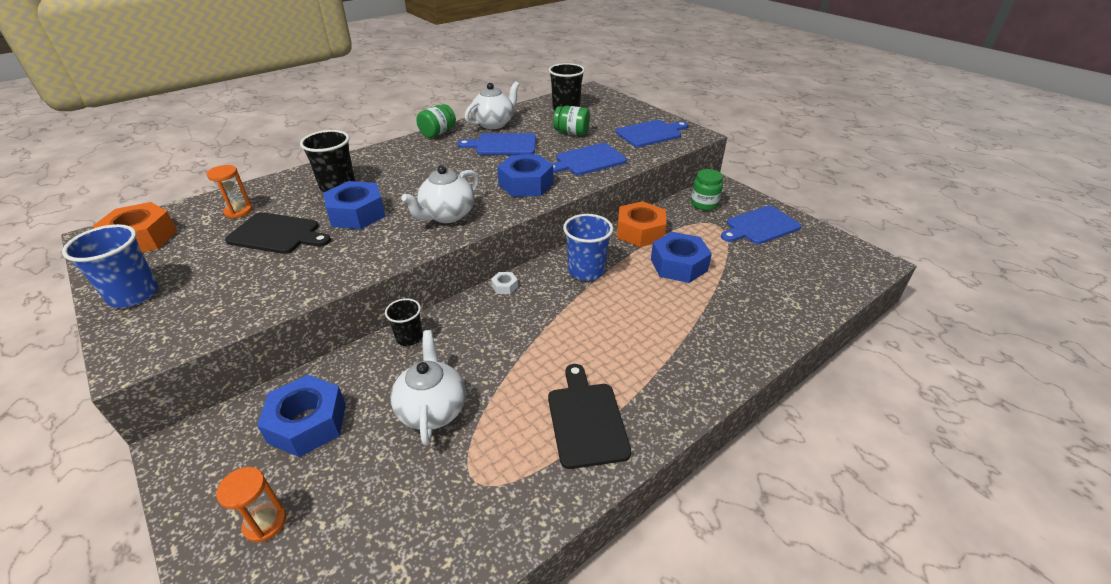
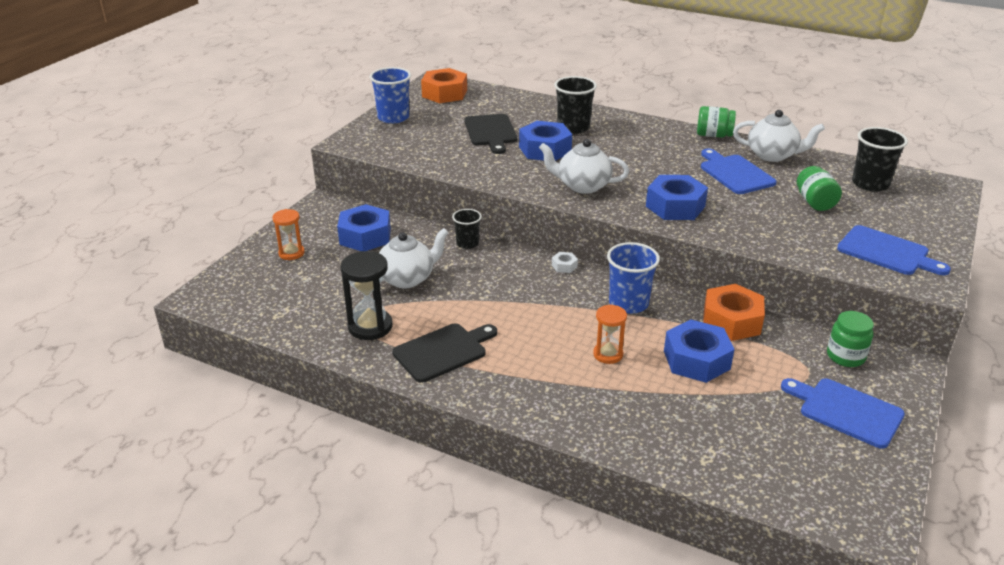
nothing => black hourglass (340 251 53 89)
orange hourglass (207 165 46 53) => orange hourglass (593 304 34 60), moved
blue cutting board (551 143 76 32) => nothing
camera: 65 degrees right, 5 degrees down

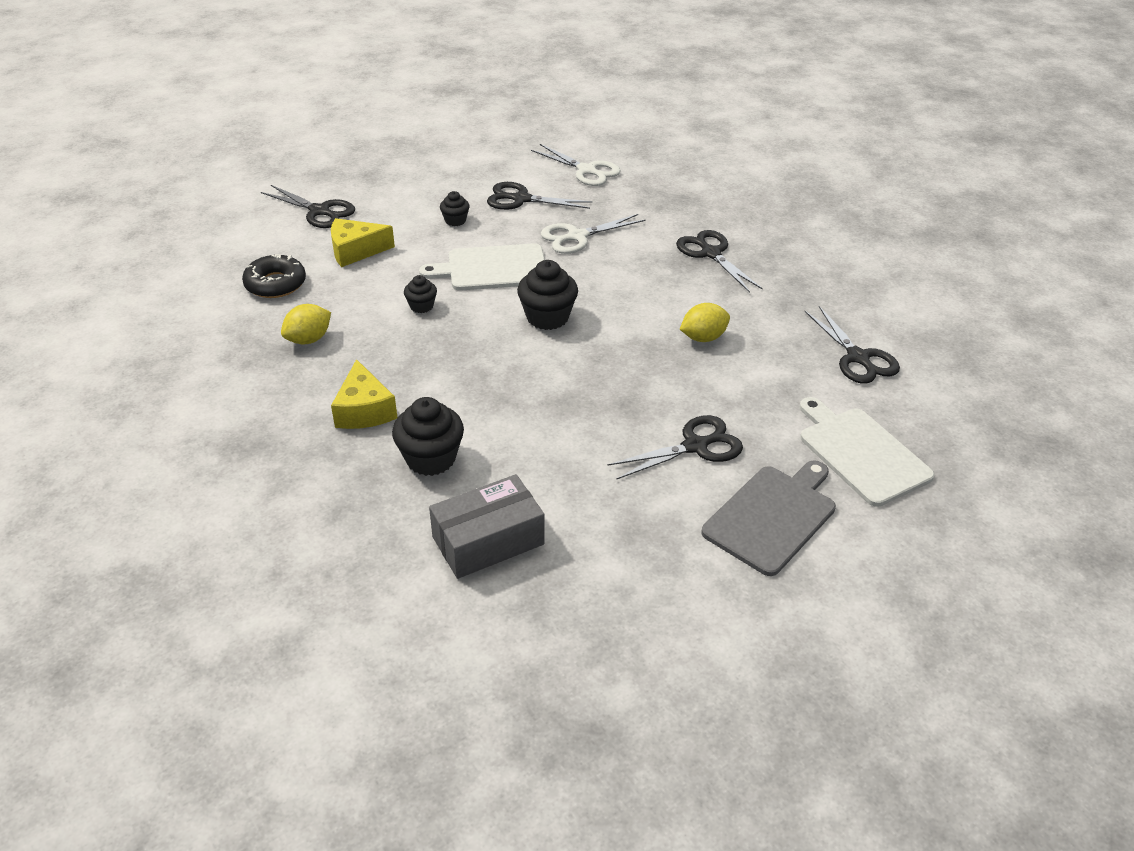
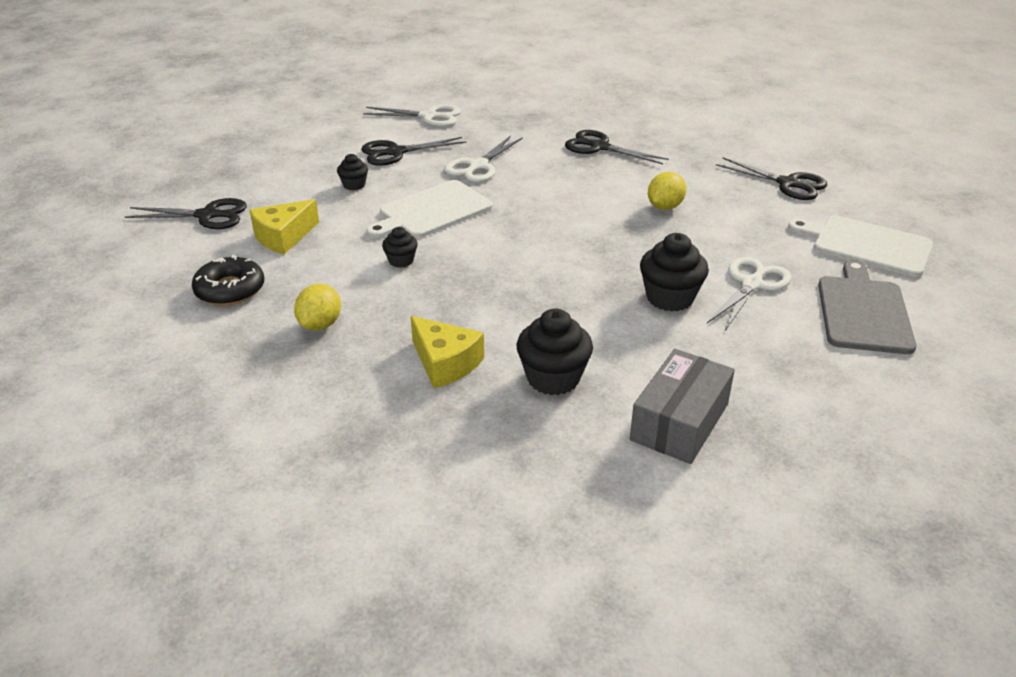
black cupcake (517 260 61 70) => black cupcake (640 233 69 79), moved
black scissors (607 415 136 65) => white scissors (707 257 84 73)
camera: 30 degrees left, 5 degrees down

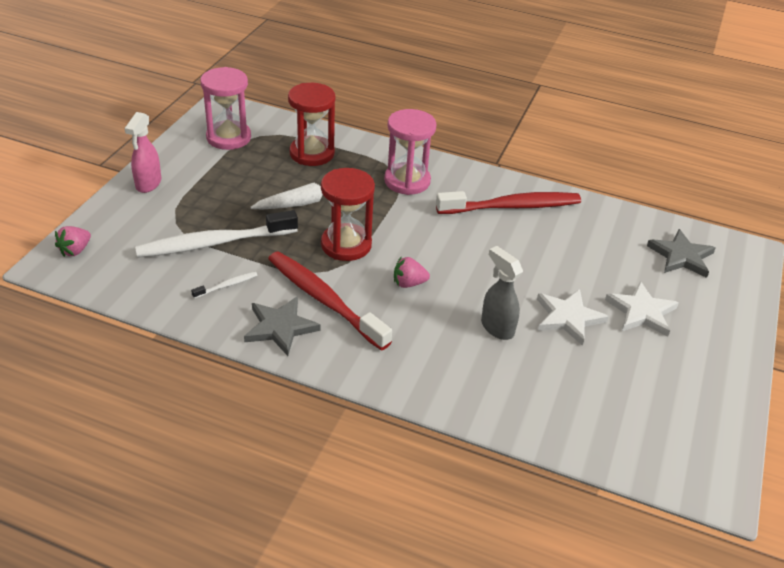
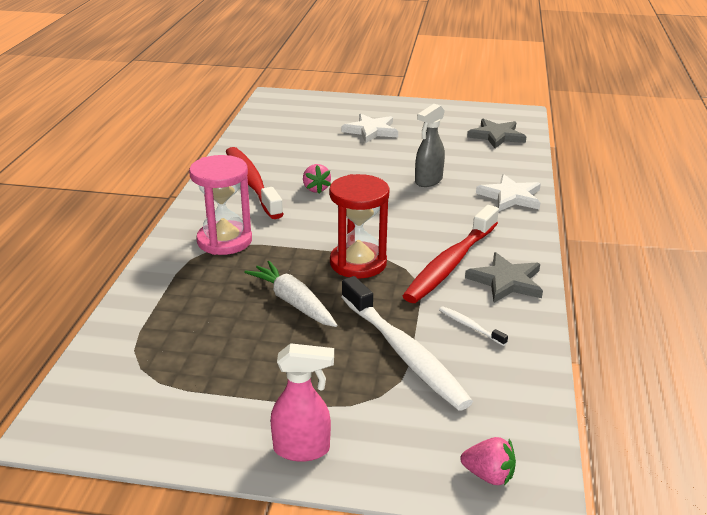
pink strawberry (394 257 36 31) => pink strawberry (303 164 28 30), moved
grey star (647 229 69 49) => grey star (467 119 59 29), moved
white star (537 289 72 57) => white star (476 174 65 37), moved
pink hourglass (200 67 51 83) => nothing
red hourglass (288 83 47 83) => nothing
camera: 100 degrees left, 10 degrees down

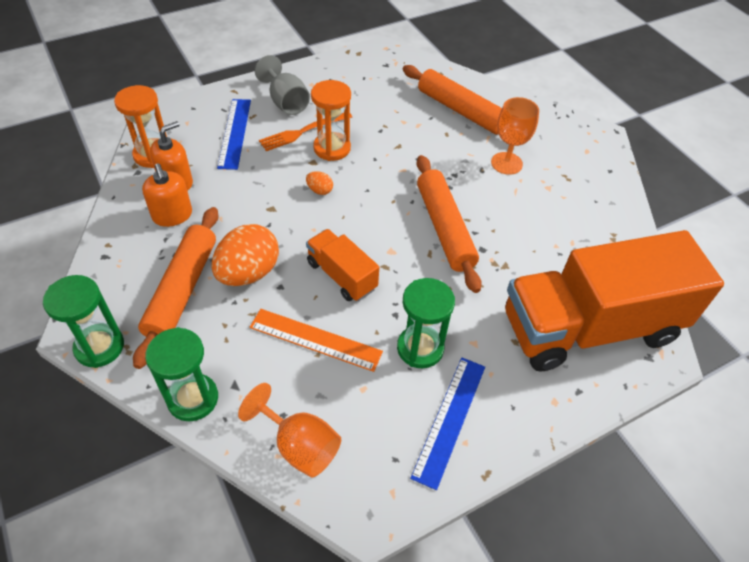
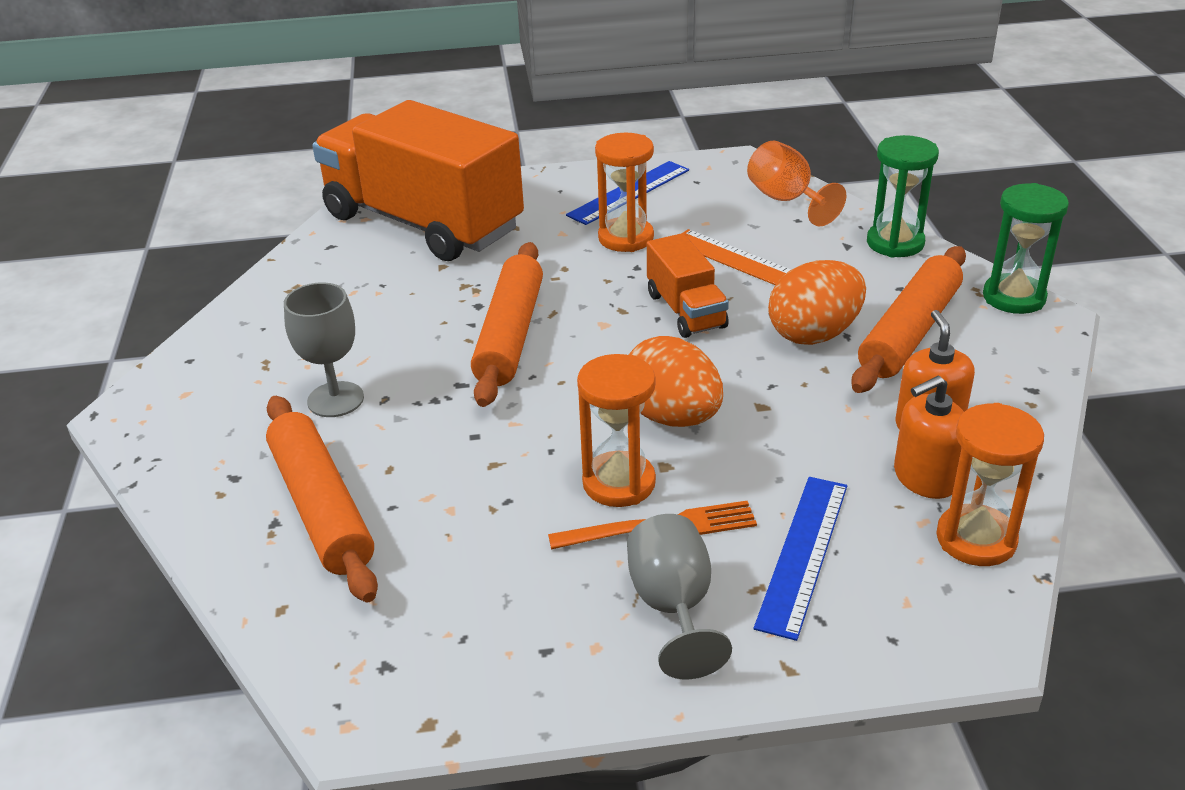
orange goblet (491 97 48 78) => grey goblet (284 282 80 135)
orange truck (505 230 219 142) => orange truck (312 100 212 161), 150 degrees counterclockwise
green hourglass (397 278 58 90) => orange hourglass (595 133 59 119)
orange egg (306 171 27 24) => orange egg (629 336 94 91), x2.26
camera: 155 degrees left, 15 degrees down

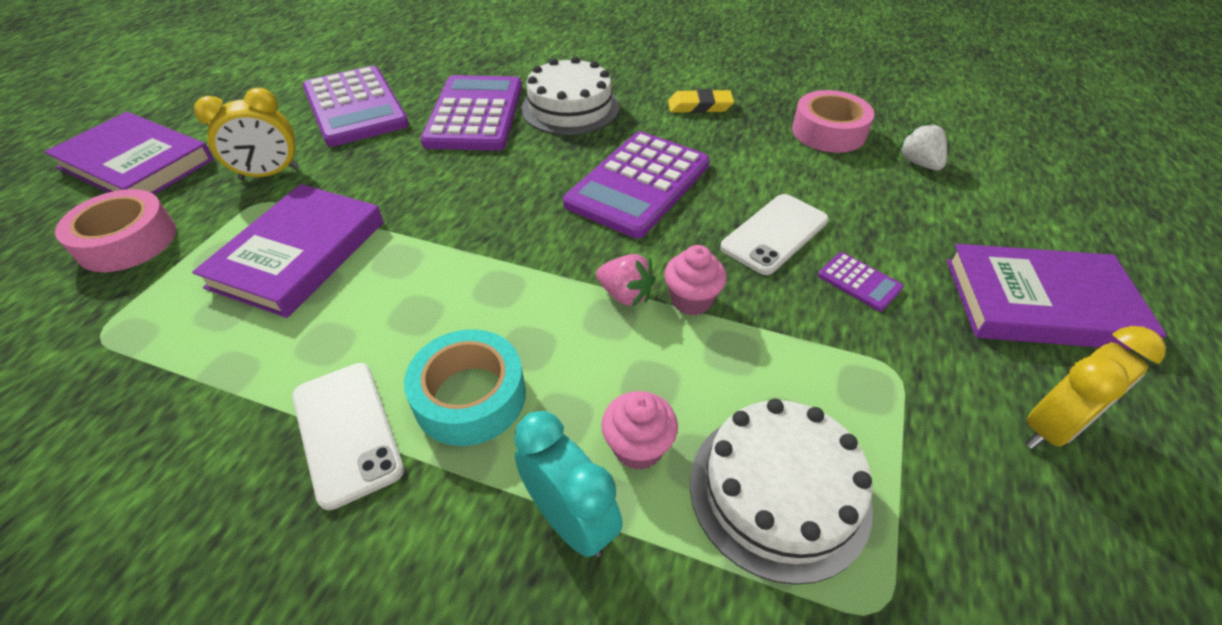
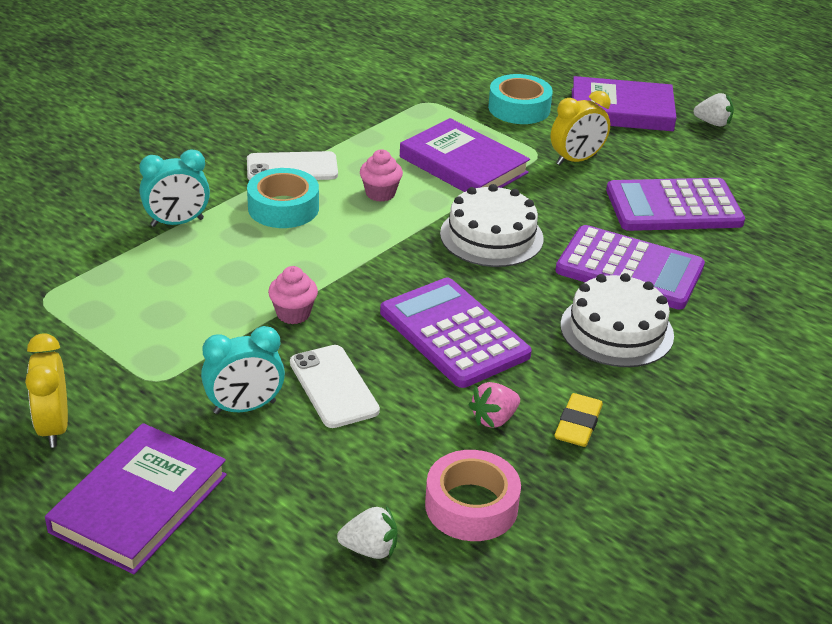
purple calculator (818 252 86 59) => turquoise clock (201 326 84 88)
pink cupcake (601 391 77 79) => pink cupcake (360 150 43 52), moved
white cake (690 399 183 186) => white cake (440 184 104 83), moved
pink strawberry (596 254 59 53) => pink strawberry (469 382 51 46), moved
pink tape (55 189 121 83) => turquoise tape (488 74 65 50)
yellow clock (194 88 105 92) => yellow clock (551 91 59 74), 120 degrees counterclockwise
purple book (44 112 170 83) => purple book (572 76 104 55), 45 degrees clockwise
nothing => white strawberry (693 93 41 33)
camera: 110 degrees right, 10 degrees down

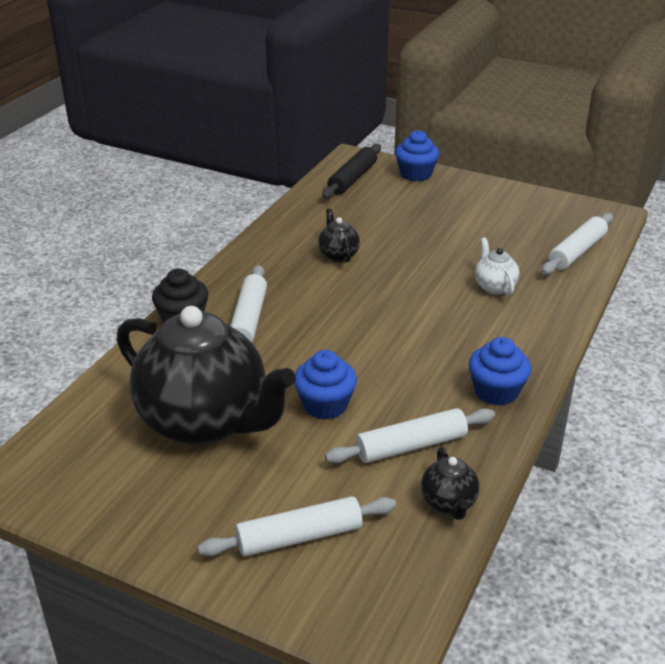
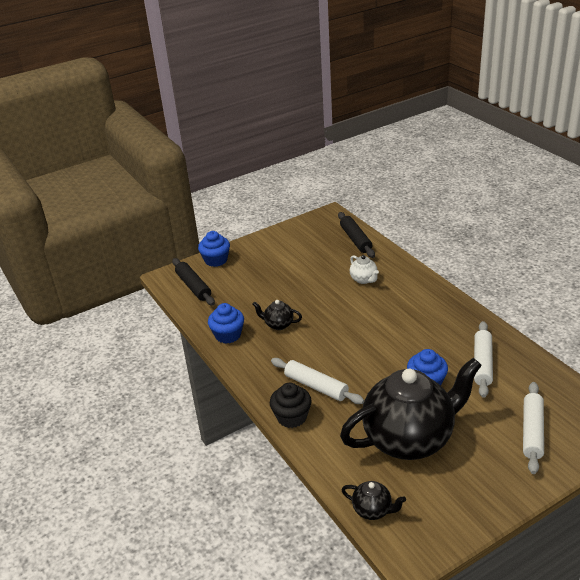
blue cupcake (469 337 62 69) => blue cupcake (208 303 36 41), moved
white rolling pin (542 213 71 62) => black rolling pin (338 212 37 46)
black teapot (421 447 59 73) => black teapot (342 481 64 39), moved
white teapot (475 238 45 57) => white teapot (350 255 29 29), 135 degrees counterclockwise
camera: 55 degrees left, 0 degrees up

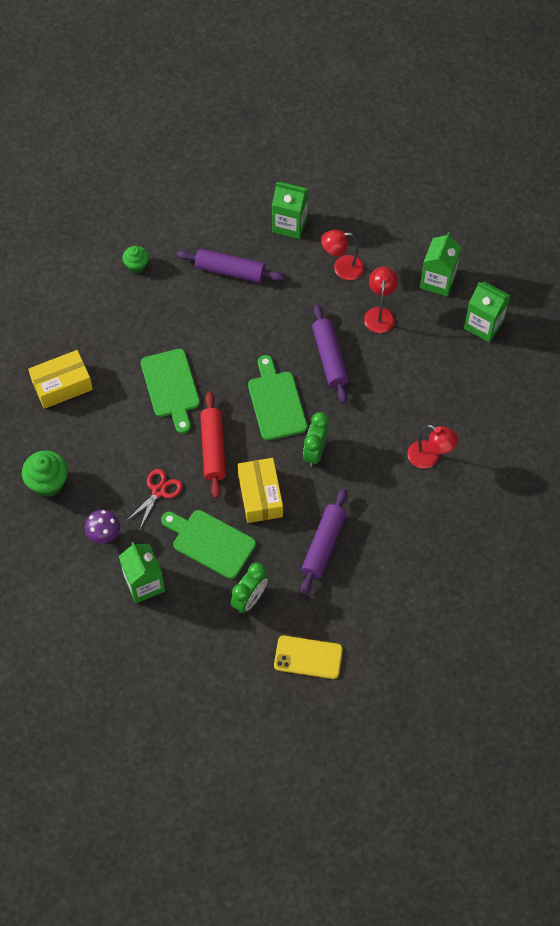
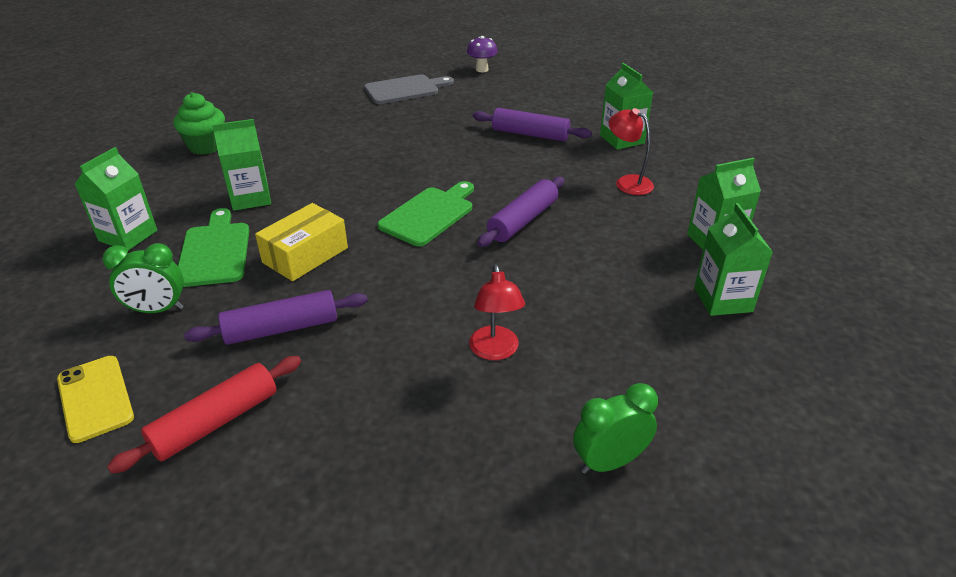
red rolling pin (200 392 26 106) => red rolling pin (107 356 194 118), moved
red scissors (125 469 58 60) => green carton (212 119 59 92)
nothing => grey cutting board (364 74 90 30)
purple mushroom (85 510 35 33) => purple mushroom (467 36 30 36), moved
purple rolling pin (177 249 107 34) => purple rolling pin (473 108 119 34), 45 degrees counterclockwise
green clock (303 412 26 55) => green clock (573 383 85 91), moved
yellow box (28 350 65 59) => nothing
green cupcake (122 246 27 27) => nothing
green cutting board (141 349 59 85) => nothing
red lamp (364 267 34 66) => nothing
camera: 50 degrees right, 25 degrees down

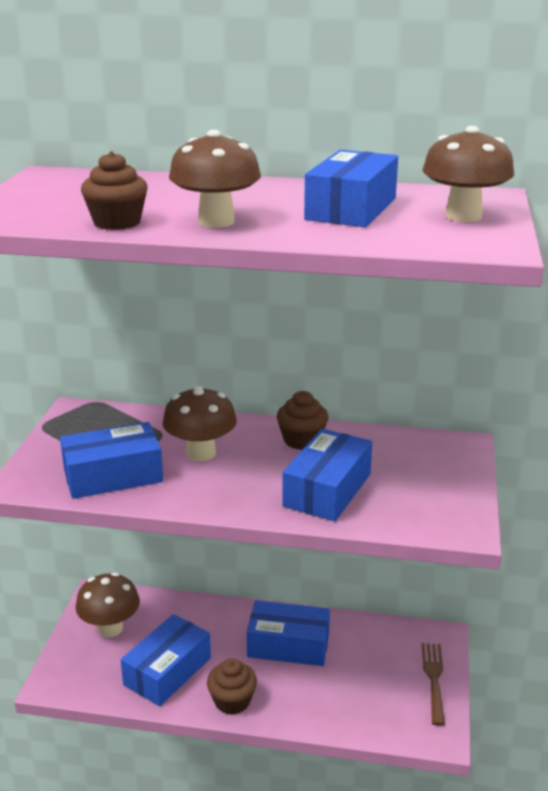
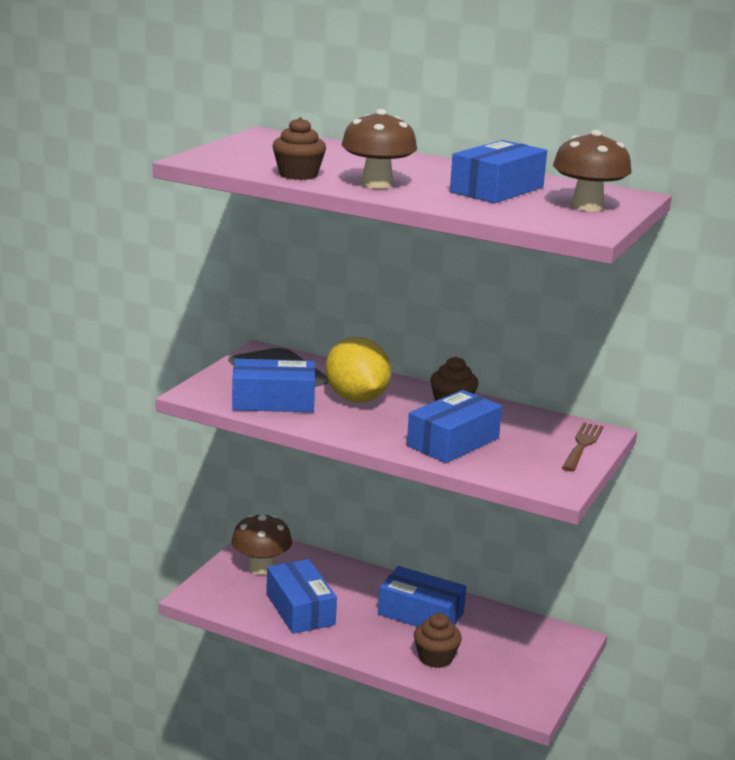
blue box (121 614 90 92) => blue box (266 559 71 75), 75 degrees counterclockwise
brown mushroom (162 386 75 75) => yellow lemon (326 337 65 65)
brown cupcake (207 658 50 57) => brown cupcake (414 613 48 55), moved
brown fork (421 643 24 83) => brown fork (562 423 41 48), moved
camera: 15 degrees right, 5 degrees down

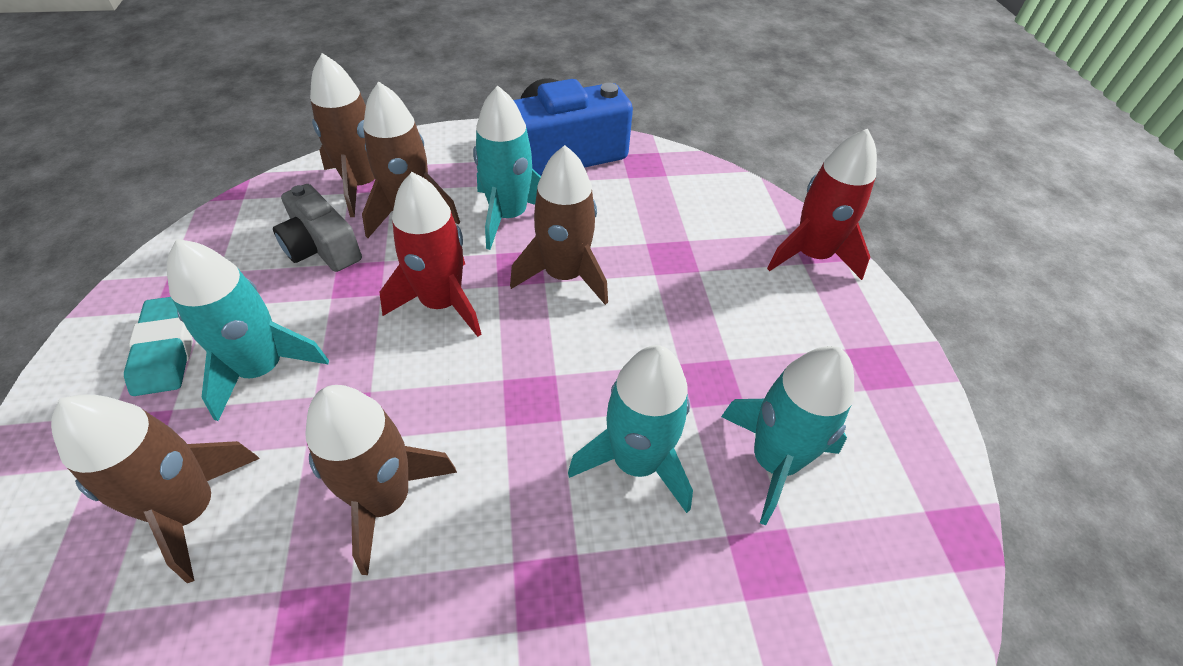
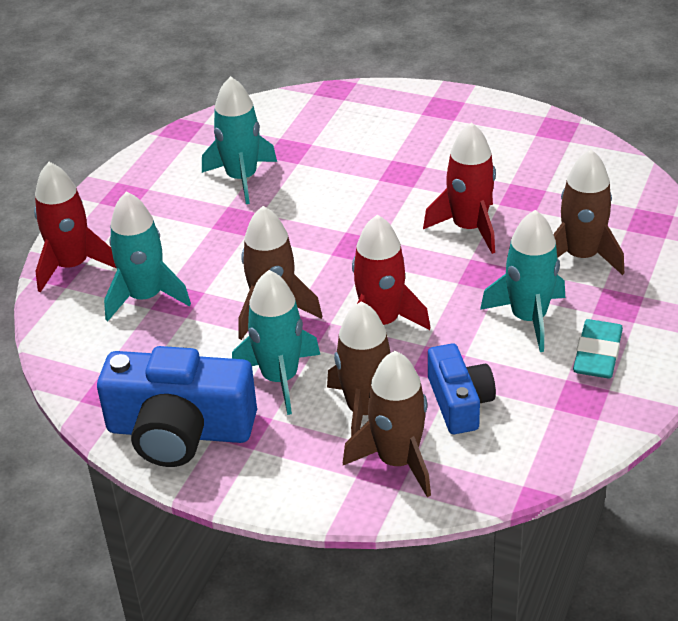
turquoise rocket (568 345 125 168) => turquoise rocket (104 192 87 129), moved
brown rocket (305 385 152 190) => red rocket (423 122 73 132)
grey camera (273 184 89 88) => blue camera (428 344 68 90)
camera: 145 degrees left, 10 degrees down

